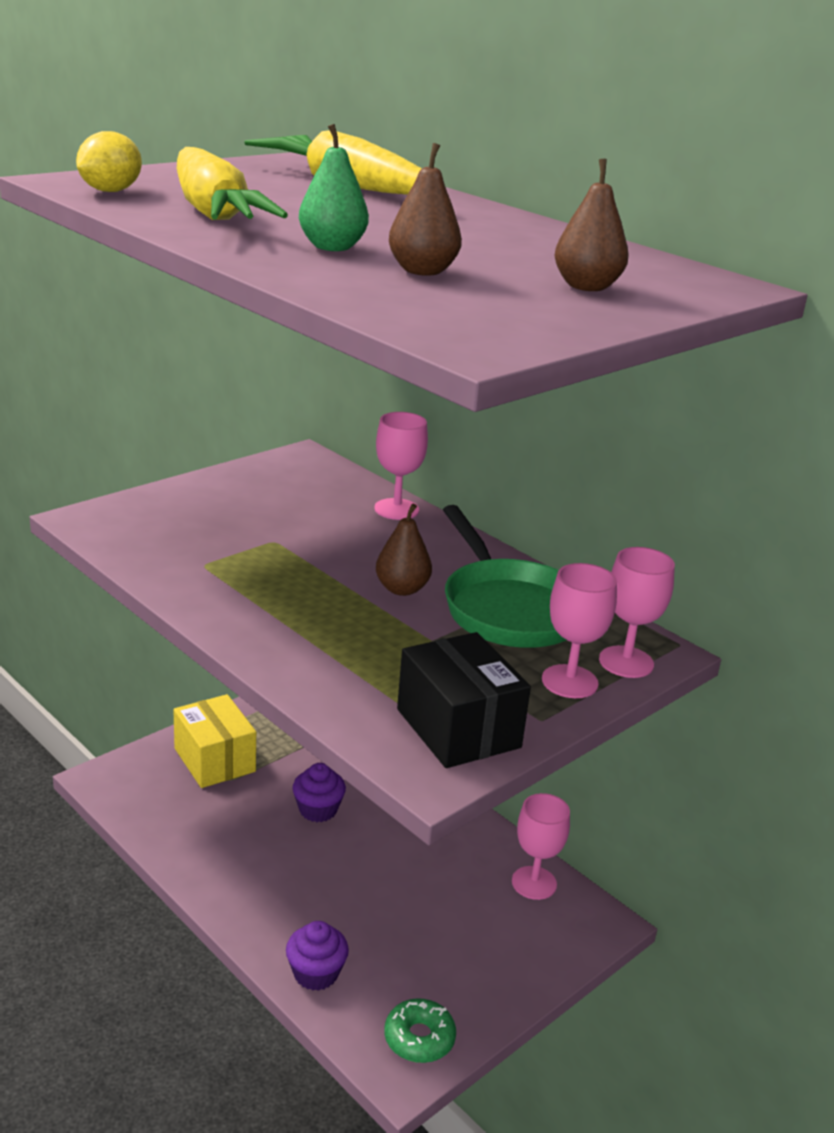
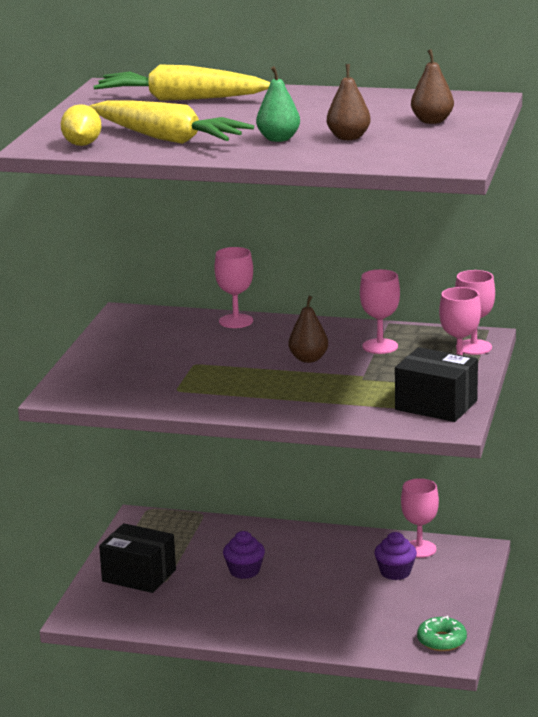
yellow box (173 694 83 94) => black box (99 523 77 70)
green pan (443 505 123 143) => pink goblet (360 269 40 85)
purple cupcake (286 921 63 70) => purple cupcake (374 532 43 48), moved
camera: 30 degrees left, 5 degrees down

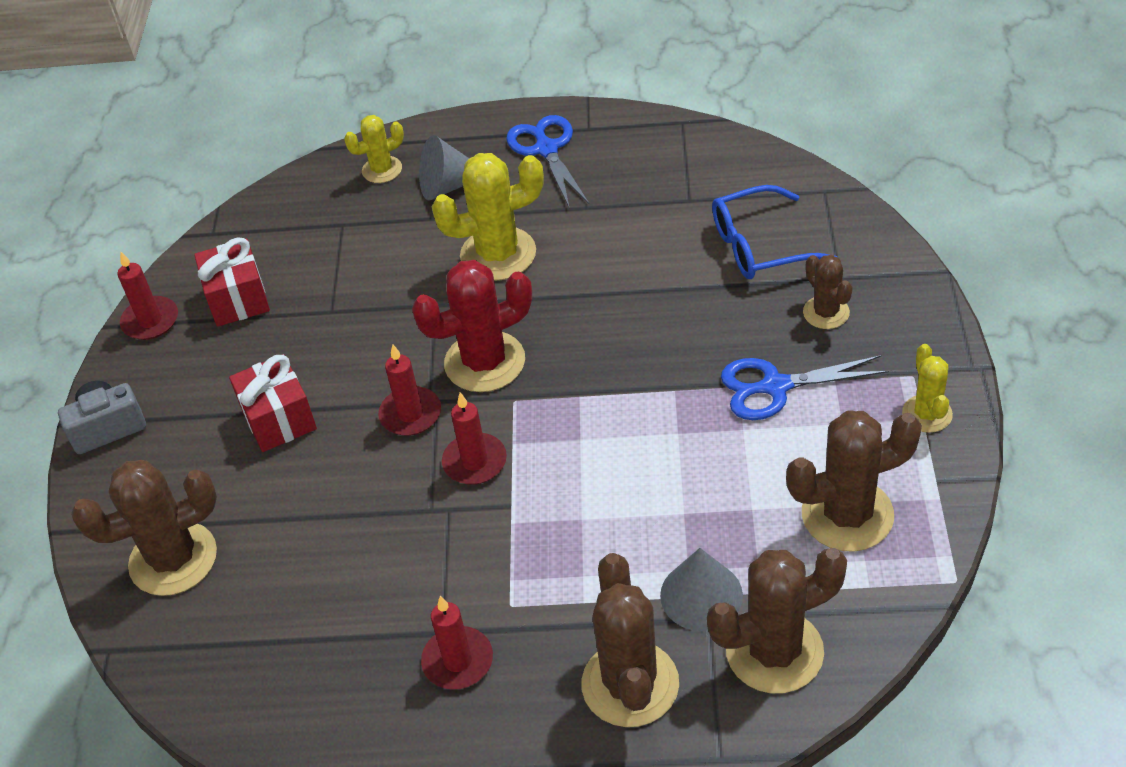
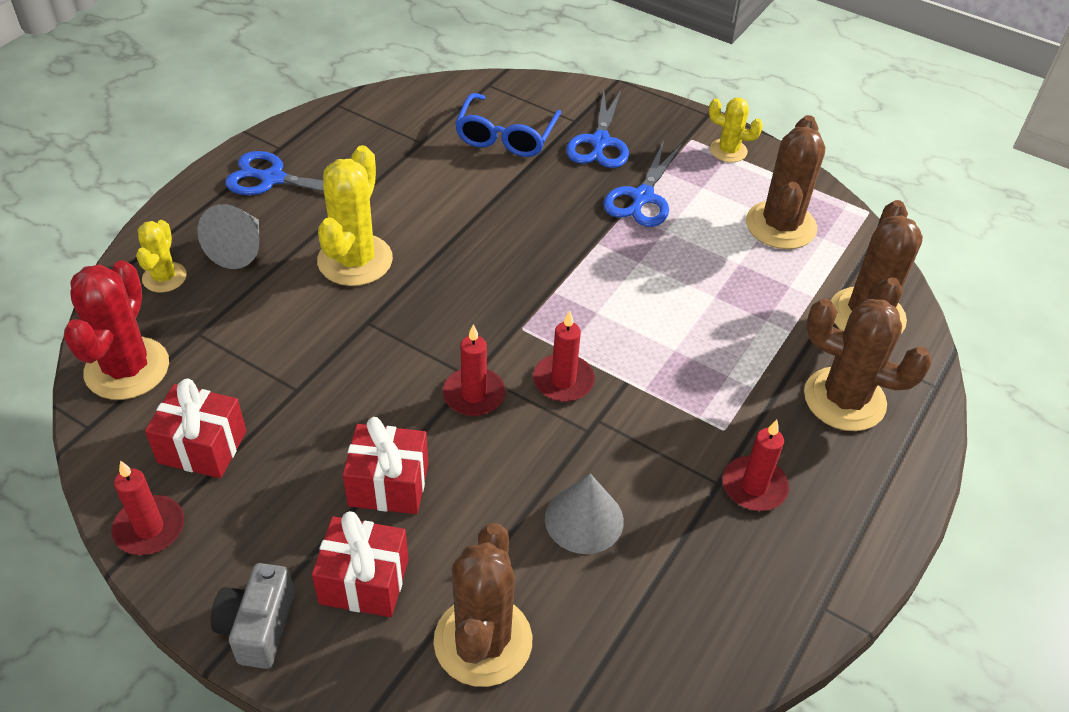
red cactus (412 260 120 132) => red cactus (64 260 105 140), moved
nothing => red gift (312 511 97 106)
grey cone (660 548 83 83) => grey cone (545 473 79 81), moved
brown cactus (803 255 50 74) => blue scissors (566 90 63 78)
camera: 65 degrees left, 0 degrees up

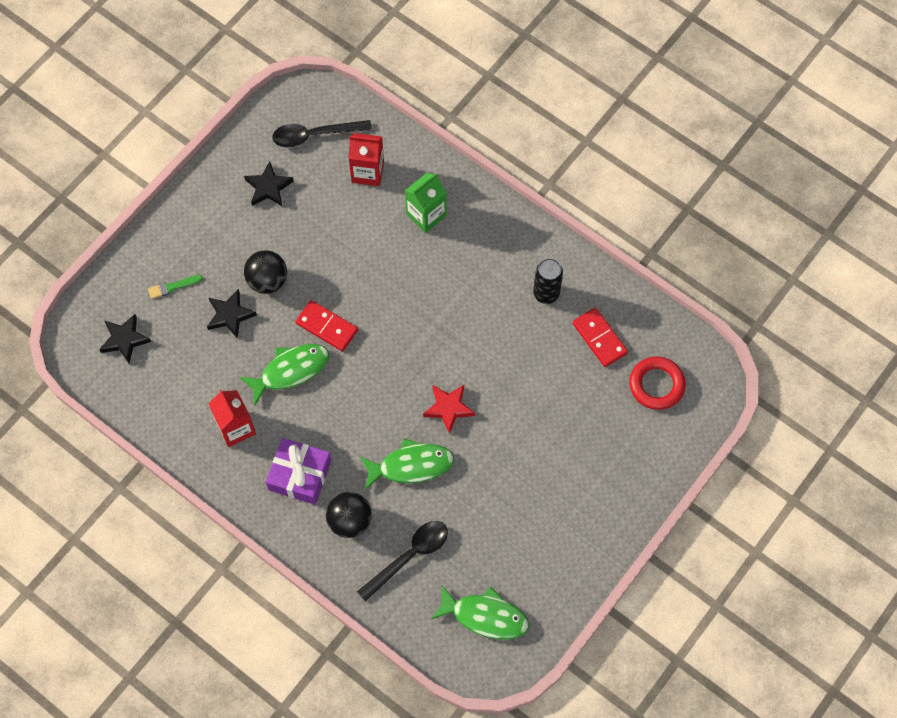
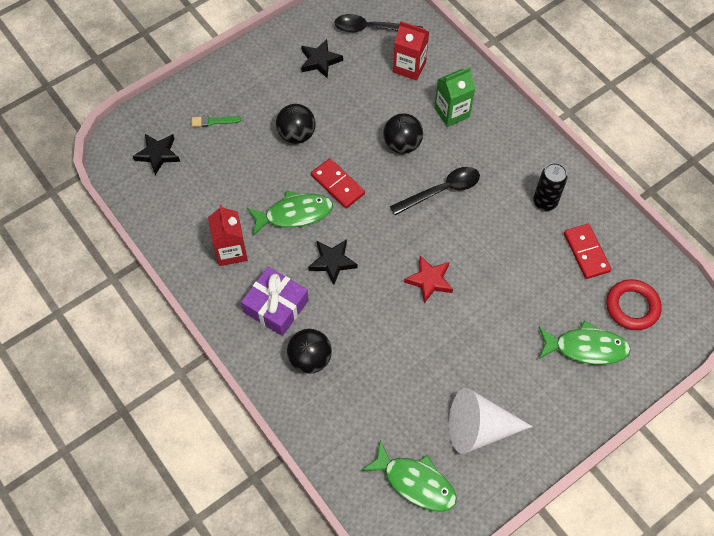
black star (207 289 50 50) => black star (308 239 50 46), moved
nothing => black ball (383 114 40 40)
black spoon (357 521 91 81) => black spoon (390 167 90 48), moved
nothing => white cone (449 388 83 66)
green fish (360 438 94 52) => green fish (539 320 92 45), moved
camera: 15 degrees right, 5 degrees down

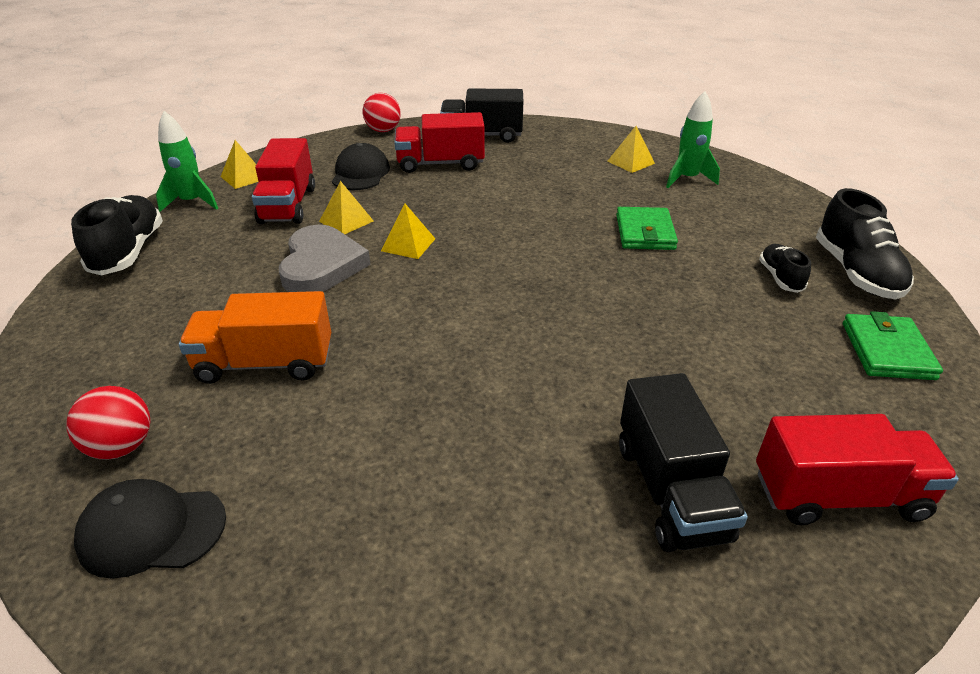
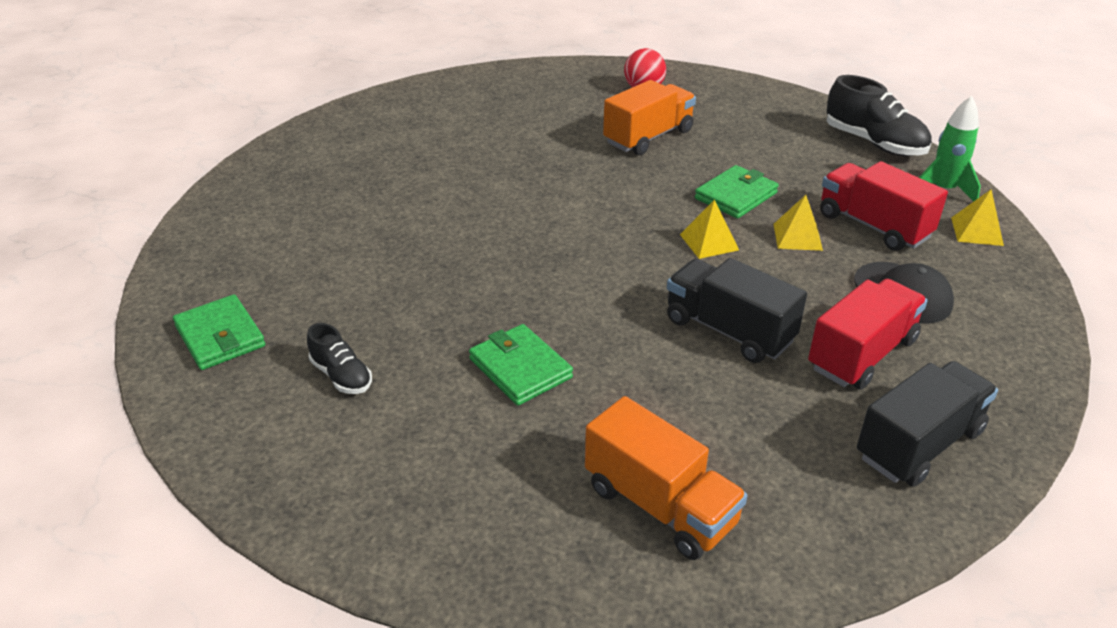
yellow pyramid (607 126 48 47) => orange truck (585 396 163 164)
black truck (619 373 129 179) => black truck (667 258 140 105), moved
grey heart (279 225 92 67) => green wallet (695 165 84 54)
black cap (74 479 152 100) => nothing
red ball (363 93 38 39) => nothing
green rocket (666 91 54 97) => nothing
red truck (756 414 203 111) => nothing
black shoe (816 188 98 111) => nothing
camera: 140 degrees right, 0 degrees up

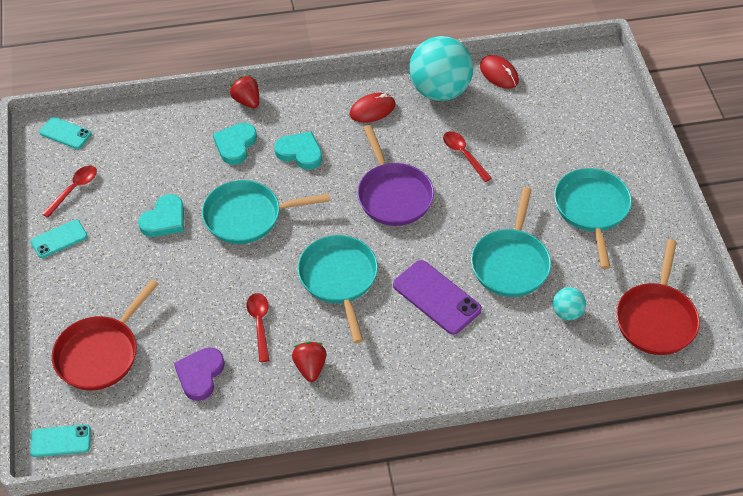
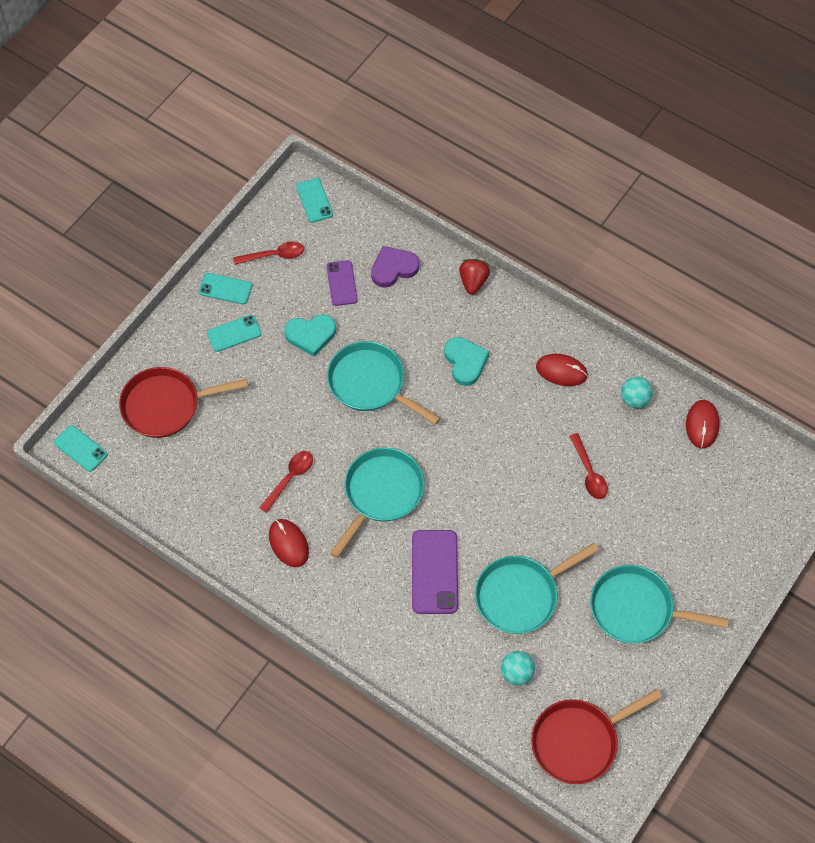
nothing => turquoise phone (207 315 54 37)
red strawberry (292 342 35 40) => red mouse (269 519 40 48)
nothing => purple phone (326 260 32 46)
purple heart (174 347 51 54) => purple heart (371 246 49 42), moved
red spoon (443 131 49 51) => red spoon (570 433 38 66), 150 degrees clockwise
turquoise pan (554 168 78 101) => turquoise pan (590 565 139 78), 120 degrees counterclockwise
turquoise ball (409 36 64 65) => turquoise ball (621 377 32 31), x0.45
turquoise heart (213 123 44 42) => nothing
purple pan (357 125 77 101) => nothing
camera: 45 degrees right, 10 degrees up

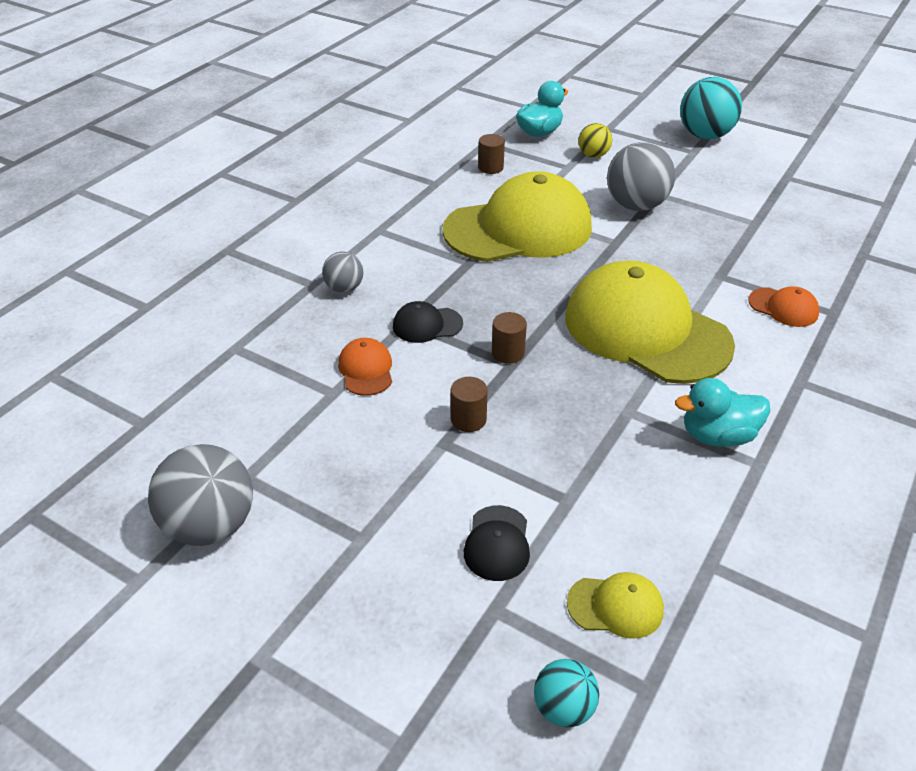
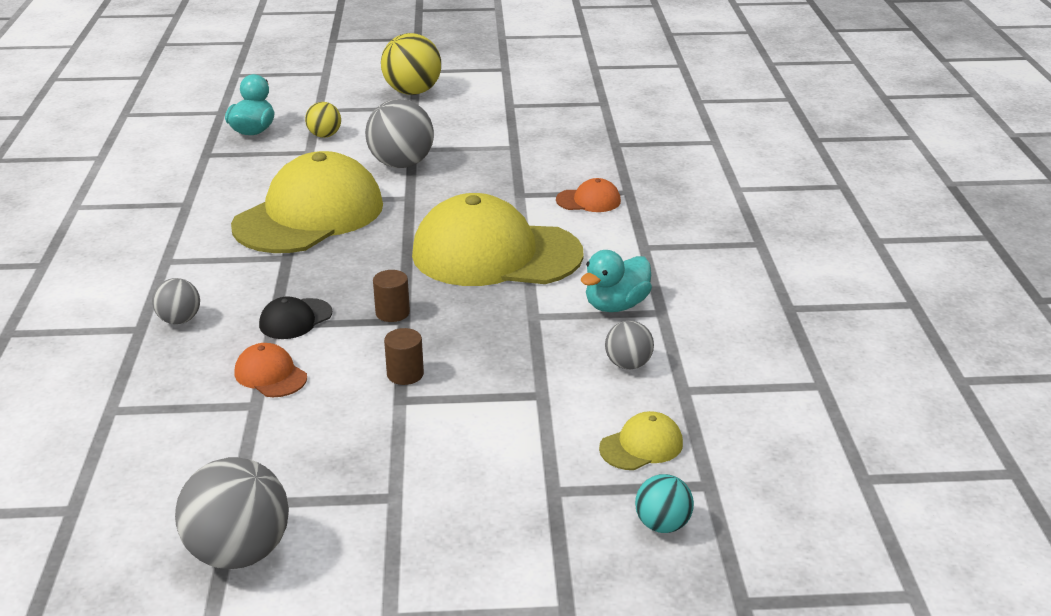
turquoise ball (680 77 62 62) => yellow ball (381 33 60 62)
nothing => grey ball (605 320 49 49)
black cap (464 505 66 76) => nothing
brown cylinder (478 134 27 40) => nothing
camera: 35 degrees left, 10 degrees down

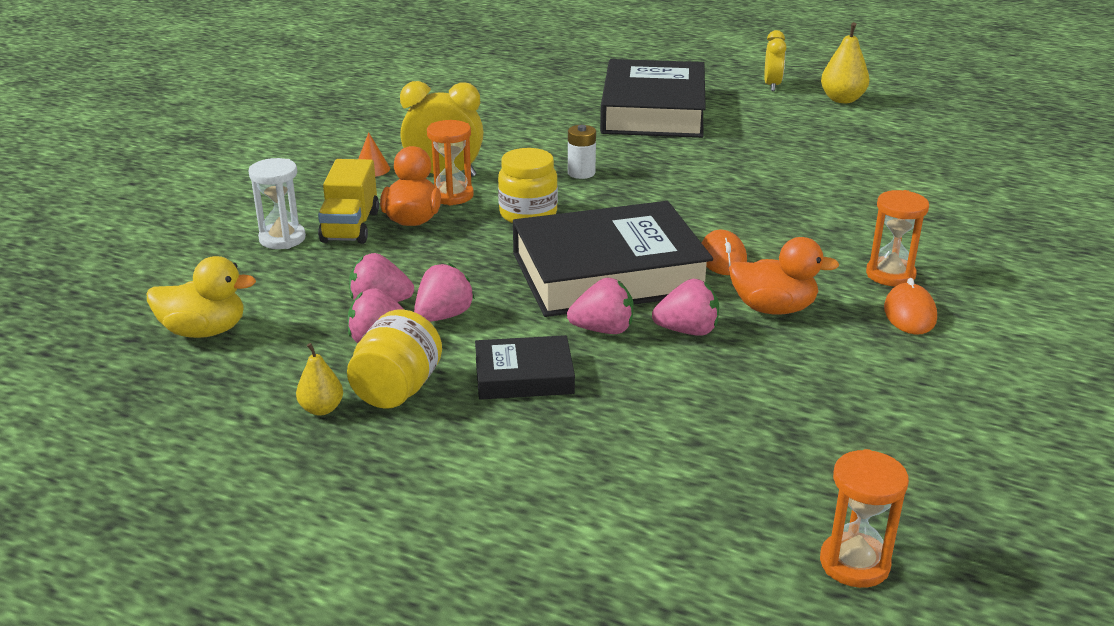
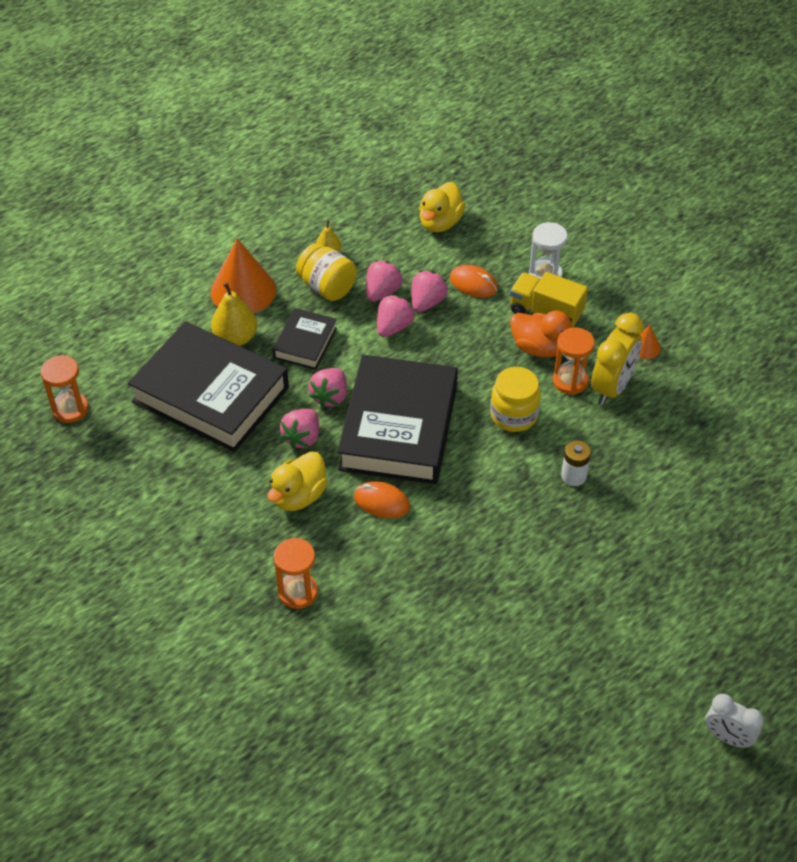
black book (600 59 106 79) => black book (128 321 161 131), moved
nothing => orange cone (211 239 65 74)
yellow pear (821 22 48 81) => yellow pear (211 282 46 64), moved
orange duck (729 237 111 78) => yellow duck (268 451 60 60)
pink strawberry (414 263 61 59) => pink strawberry (377 295 38 42), 120 degrees counterclockwise
orange mouse (884 278 53 57) => orange mouse (450 265 48 33), moved
yellow clock (764 30 23 61) => white clock (705 694 59 54)
camera: 115 degrees right, 20 degrees up

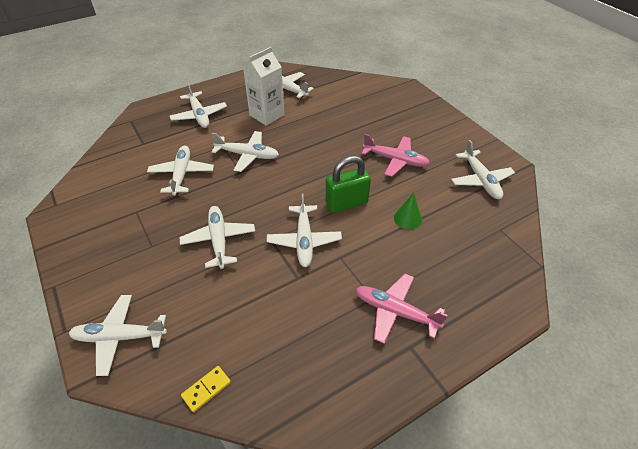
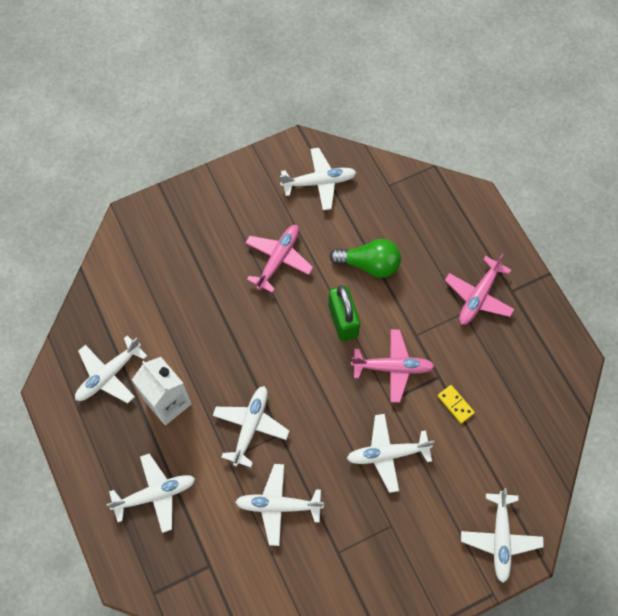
green cone (394 193 28 36) => green light bulb (330 239 71 39)
white plane (267 193 75 74) => pink plane (351 329 84 74)
yellow domino (181 366 50 46) => yellow domino (438 385 37 39), moved
camera: 85 degrees left, 20 degrees up

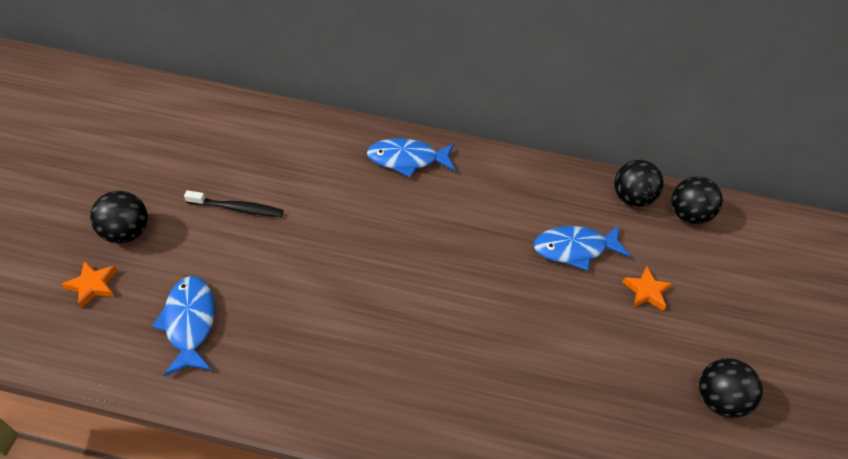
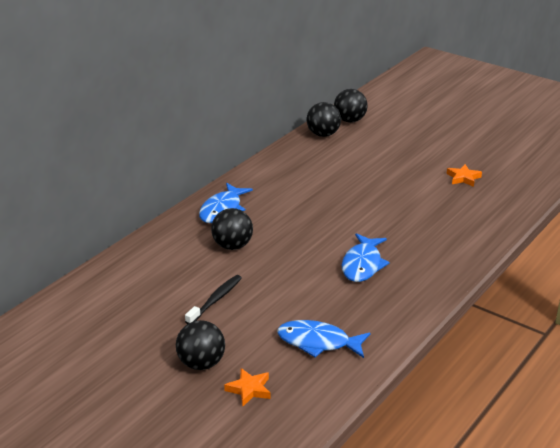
black ball (699 358 64 60) => black ball (211 208 42 42), moved
blue fish (534 225 97 46) => blue fish (342 233 48 49), moved
orange star (622 267 50 44) => orange star (447 164 35 23), moved
camera: 60 degrees left, 20 degrees down

